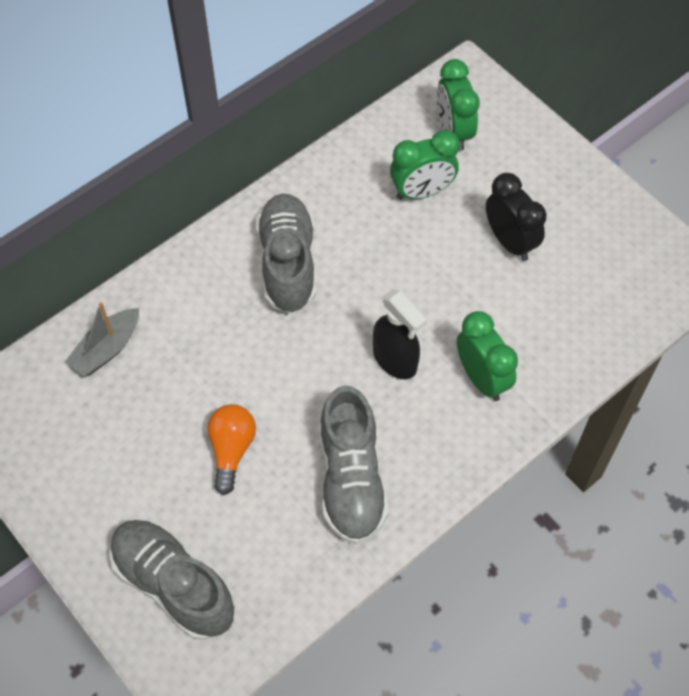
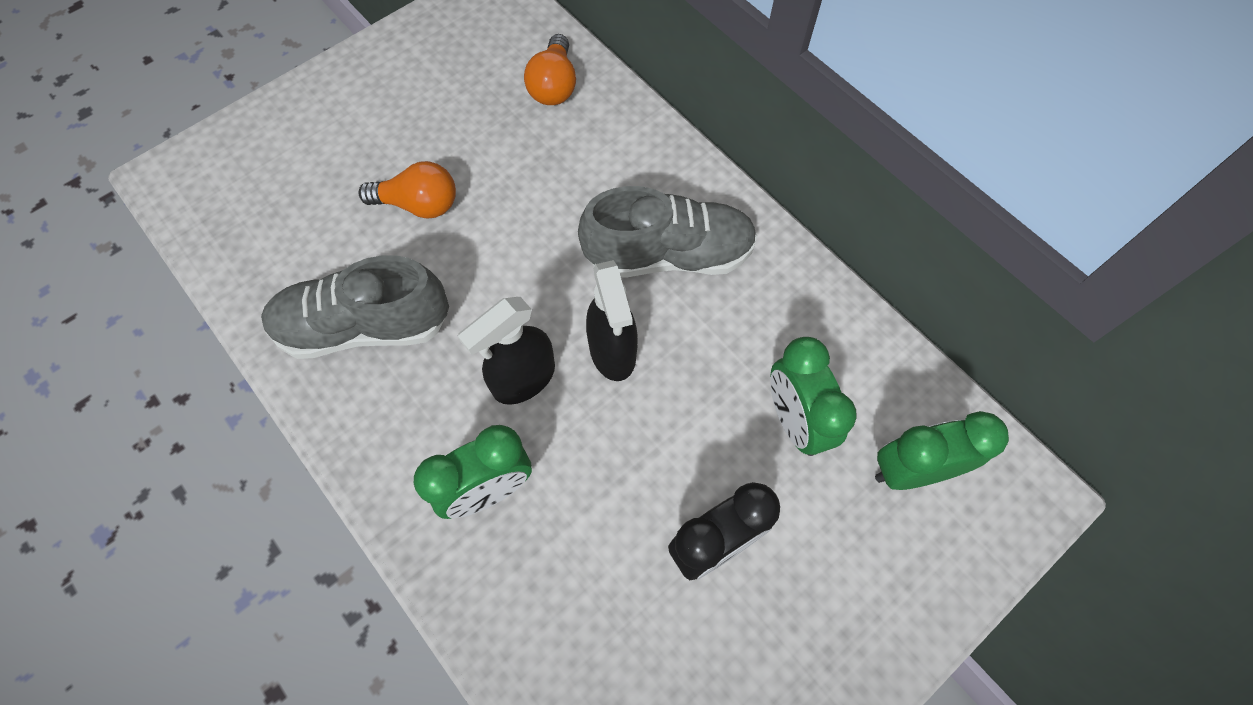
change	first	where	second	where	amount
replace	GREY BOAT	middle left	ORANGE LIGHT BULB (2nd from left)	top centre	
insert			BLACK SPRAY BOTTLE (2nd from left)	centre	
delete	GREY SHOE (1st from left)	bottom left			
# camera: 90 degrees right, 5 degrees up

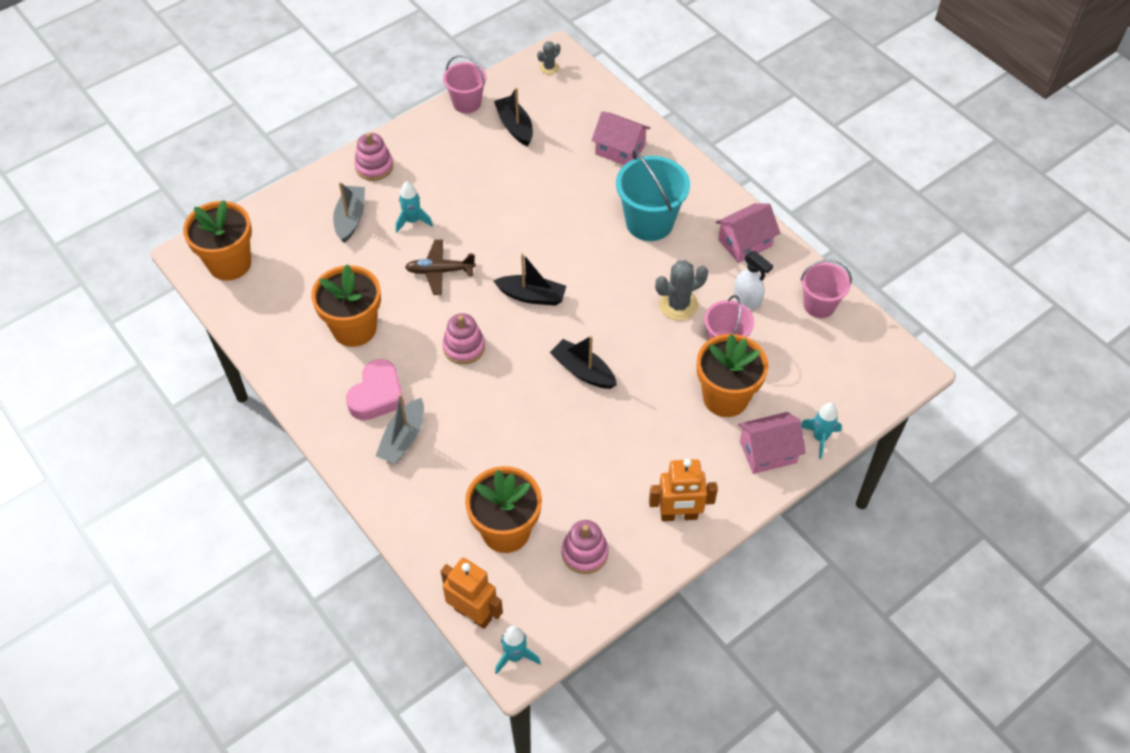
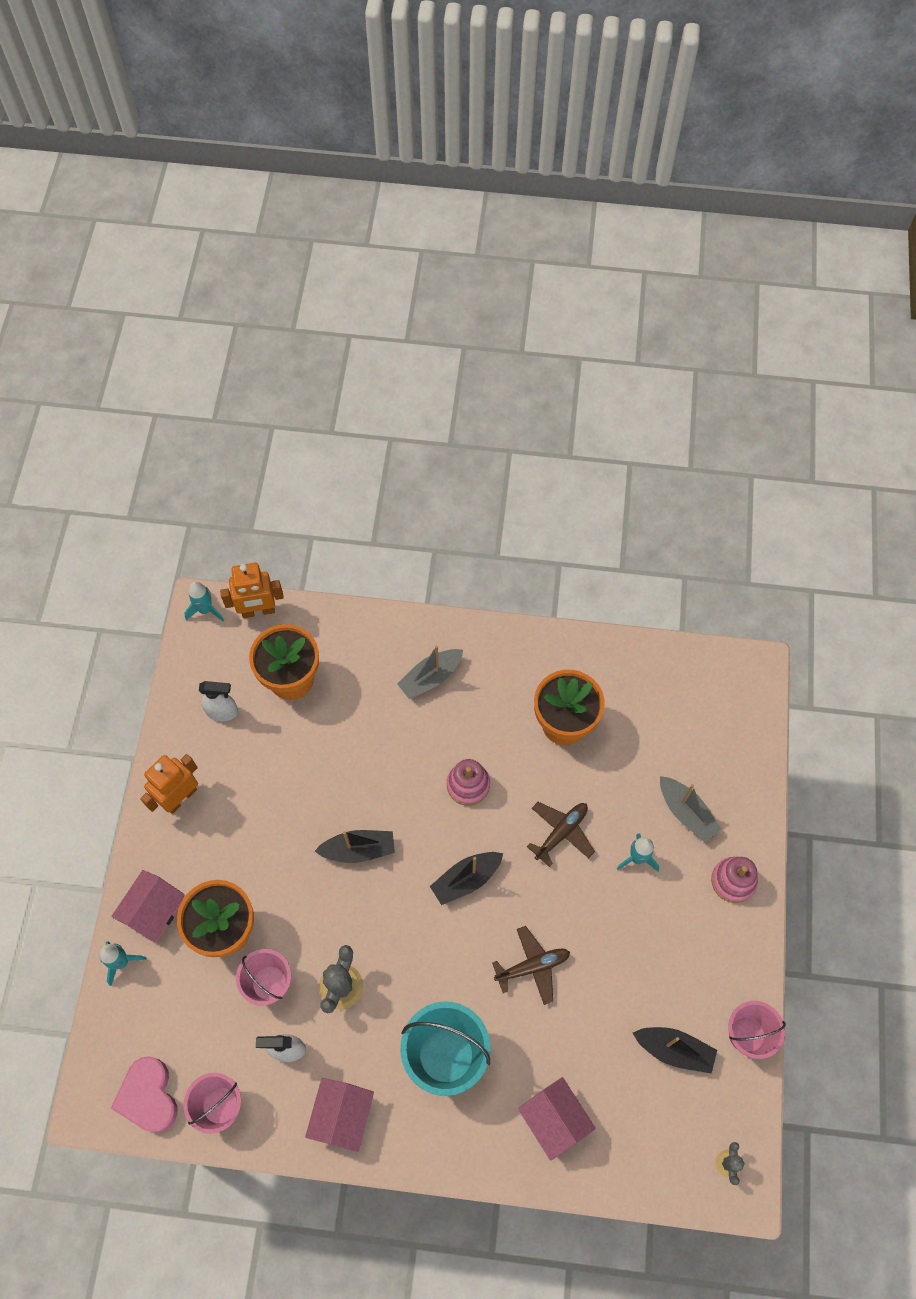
change	first	where	second	where	amount
move	PINK HEART	middle left		bottom left	
replace	PINK STACKING TOY (3rd from left)	bottom centre	WHITE SPRAY BOTTLE (1st from left)	middle left	
rotate	GREY BOAT (2nd from left in the first image)	centre	GREY BOAT (1st from left)	centre	105 degrees counterclockwise
insert			BROWN PLANE (1st from left)	bottom centre	
rotate	PINK HOUSE (1st from left in the first image)	top centre	PINK HOUSE (3rd from left)	bottom centre	75 degrees clockwise
delete	ORANGE FLOWER POT (1st from left)	top left			
# camera: 135 degrees right, 10 degrees up

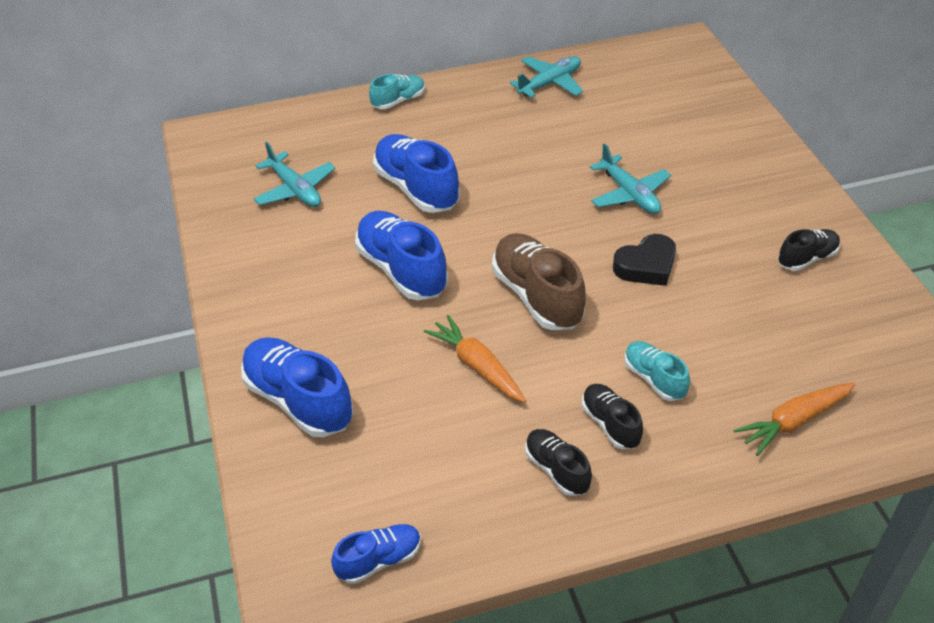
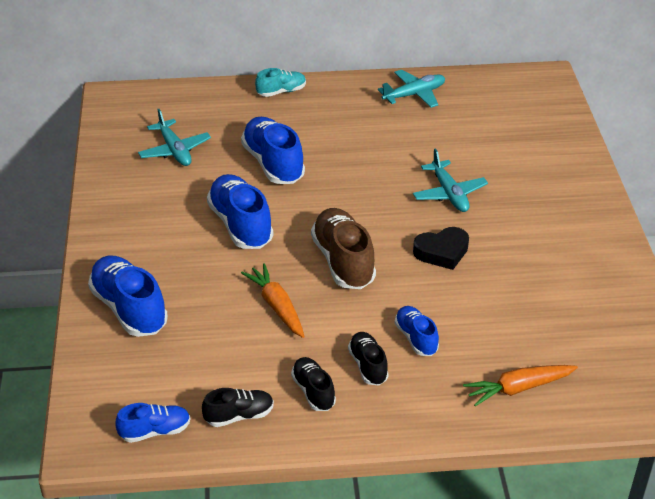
change	first	where	second	where	amount
move	BLACK SHOE (3rd from left in the first image)	middle right	BLACK SHOE (1st from left)	bottom centre	
recolor	TURQUOISE SHOE (2nd from left)	middle right	BLUE SHOE (5th from left)	centre	
# camera: 10 degrees right, 5 degrees down

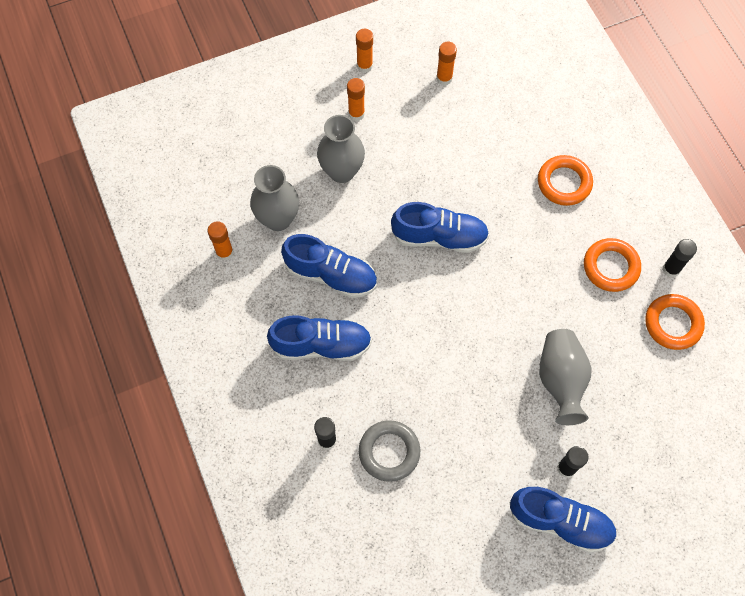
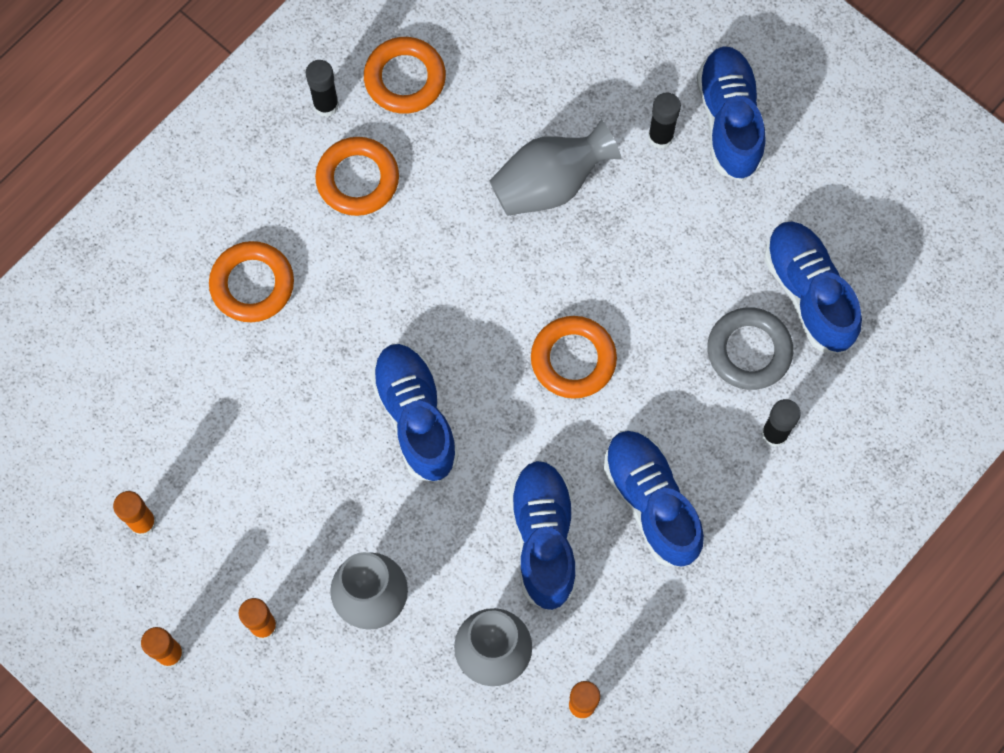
change	first	where	second	where	amount
insert			ORANGE RING (4th from left)	centre	
insert			BLUE SHOE (5th from left)	middle right	
# camera: 115 degrees left, 5 degrees up

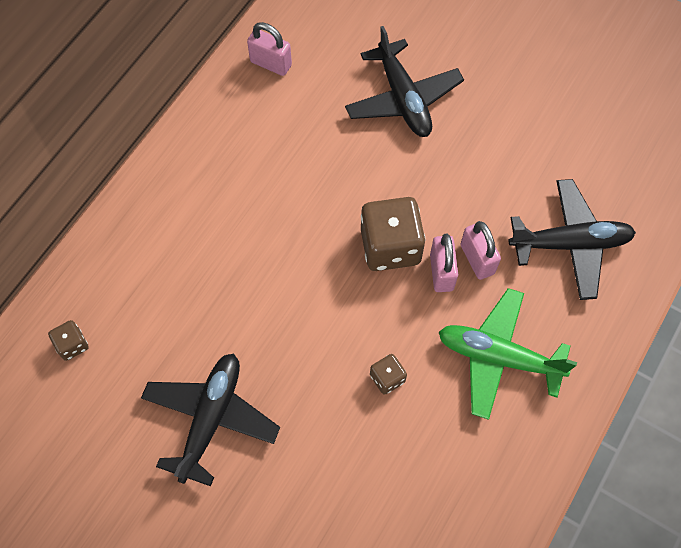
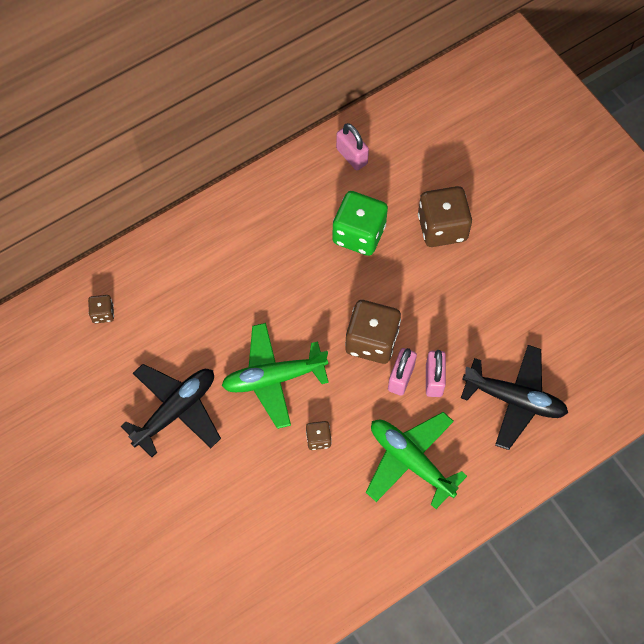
change	first	where	second	where	amount
insert			GREEN PLANE (1st from left)	centre	
insert			GREEN DICE	centre	
replace	BLACK PLANE (2nd from left)	top centre	BROWN DICE (4th from left)	middle right	
# camera: 25 degrees right, 0 degrees up

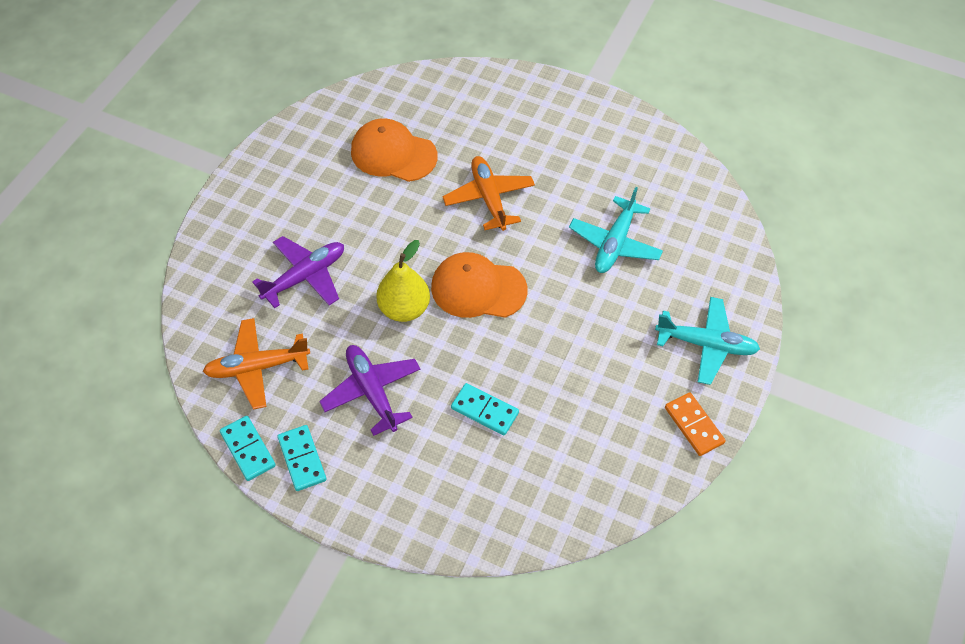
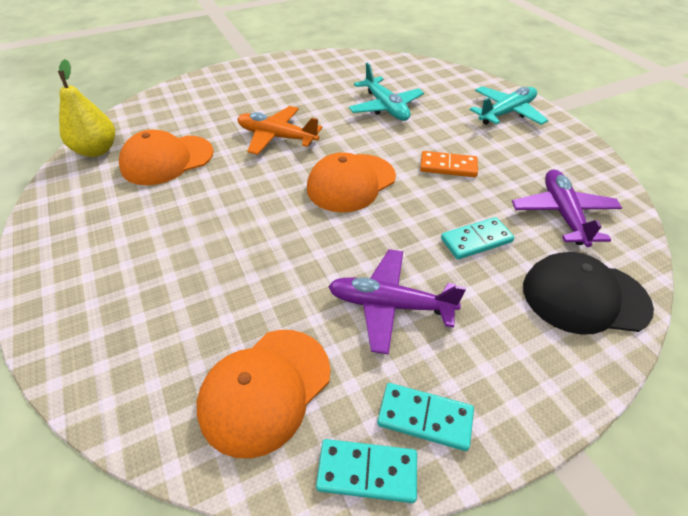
change	first	where	second	where	amount
move	YELLOW PEAR	centre		top left	
replace	ORANGE PLANE (1st from left)	middle left	ORANGE CAP (2nd from left)	bottom centre	
move	ORANGE DOMINO	middle right		top centre	
move	PURPLE PLANE (1st from left in the first image)	middle left	PURPLE PLANE (2nd from left)	middle right	
insert			BLACK CAP	middle right	
# camera: 50 degrees left, 10 degrees down

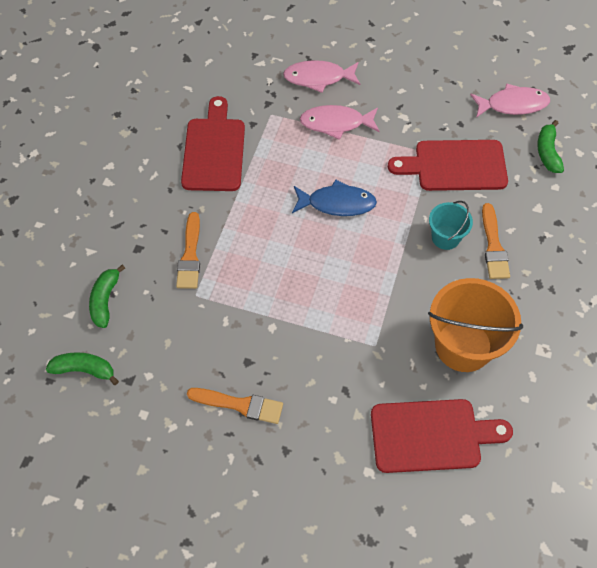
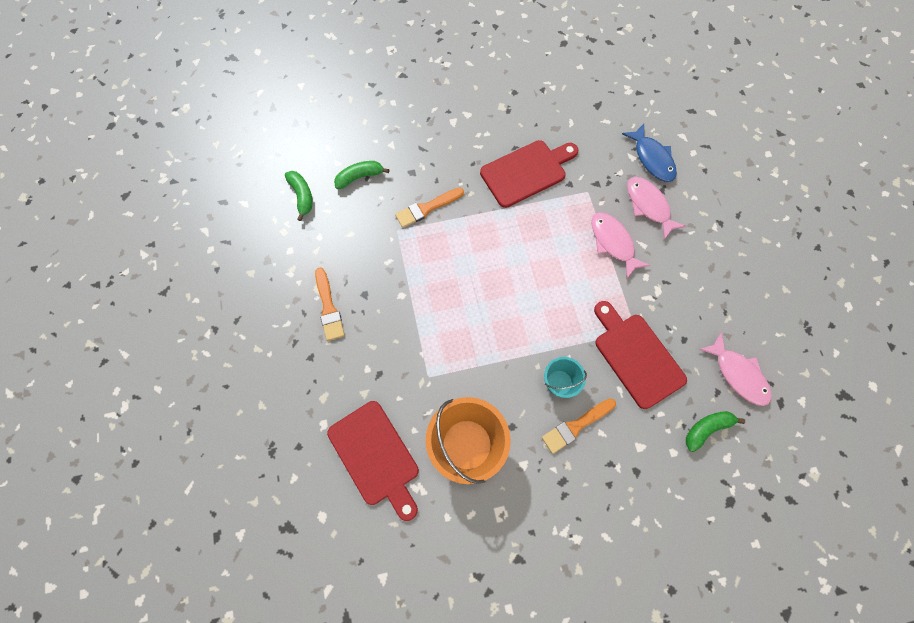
change	first	where	second	where	amount
move	BLUE FISH	centre		top right	
# camera: 60 degrees right, 10 degrees up

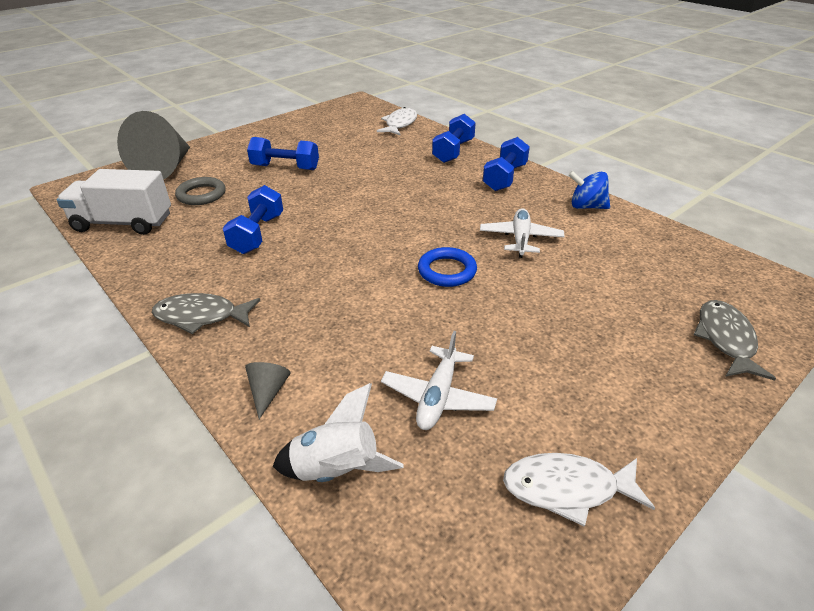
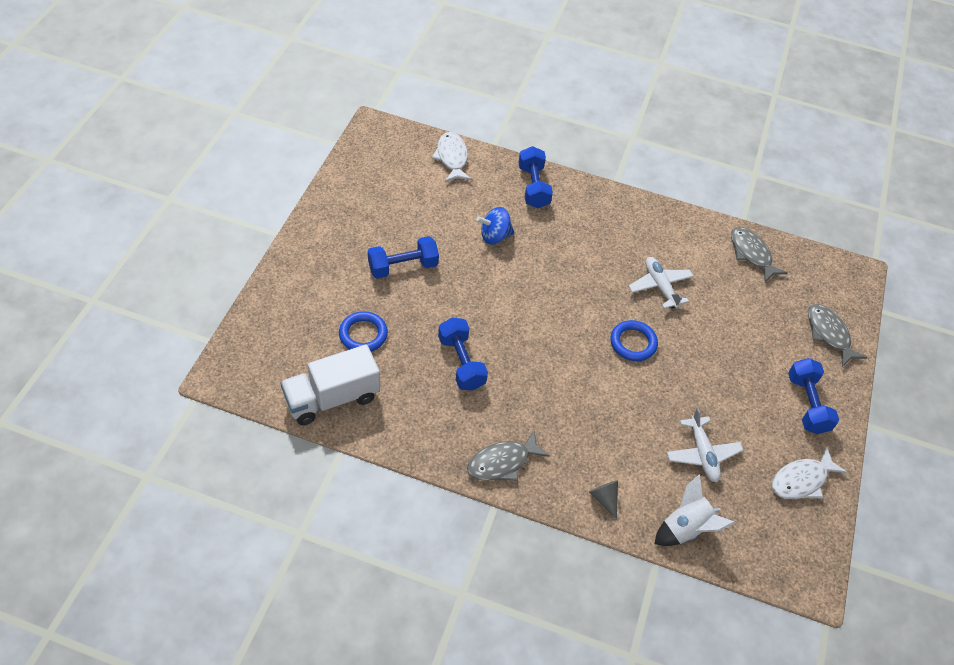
change	first	where	second	where	amount
recolor	GREY RING	top left	BLUE RING (1st from left)	centre	
move	BLUE SPINNING TOP	top right		centre	
insert			GREY FISH (2nd from left)	middle right	
move	BLUE DUMBBELL (4th from left)	top centre		middle right	
delete	GREY CONE (1st from left)	top left			
# camera: 35 degrees left, 15 degrees up

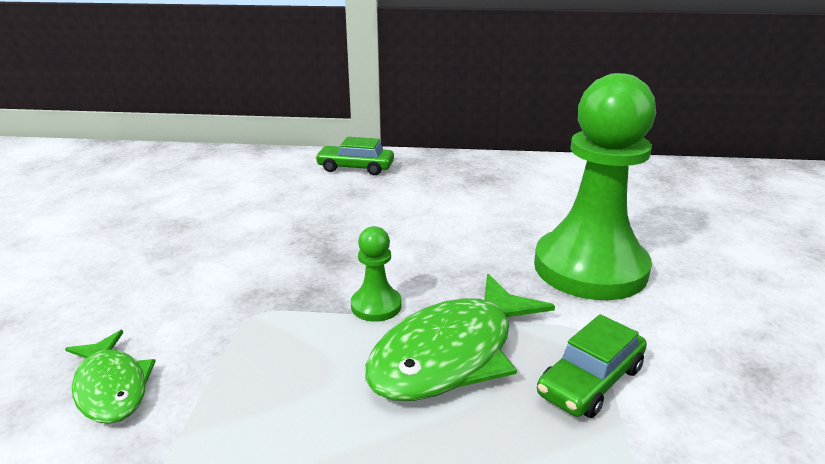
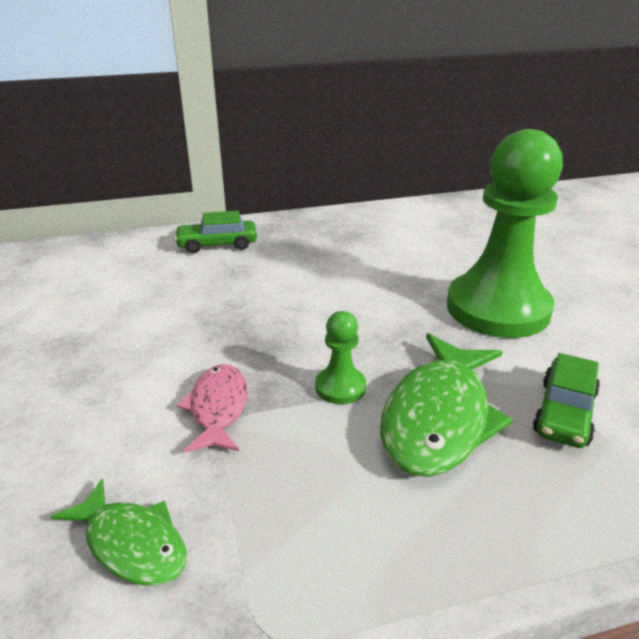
change	first	where	second	where	amount
insert			PINK FISH	middle left	
# camera: 20 degrees left, 5 degrees up

